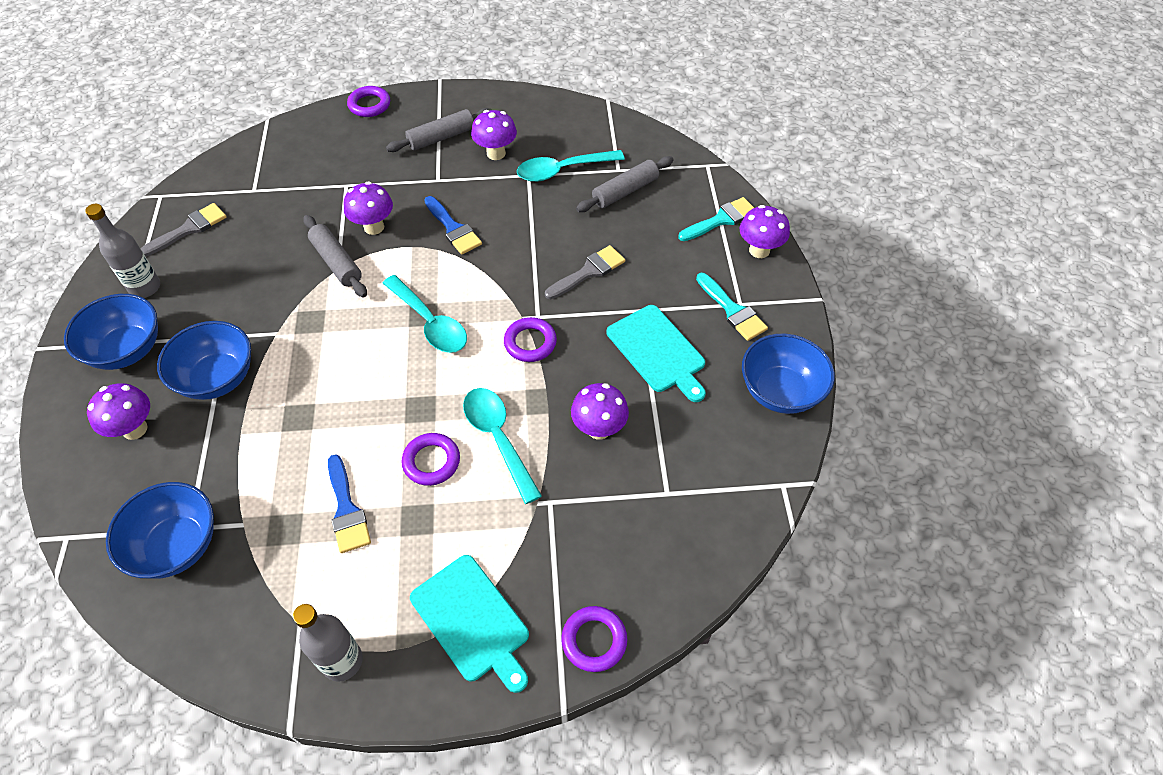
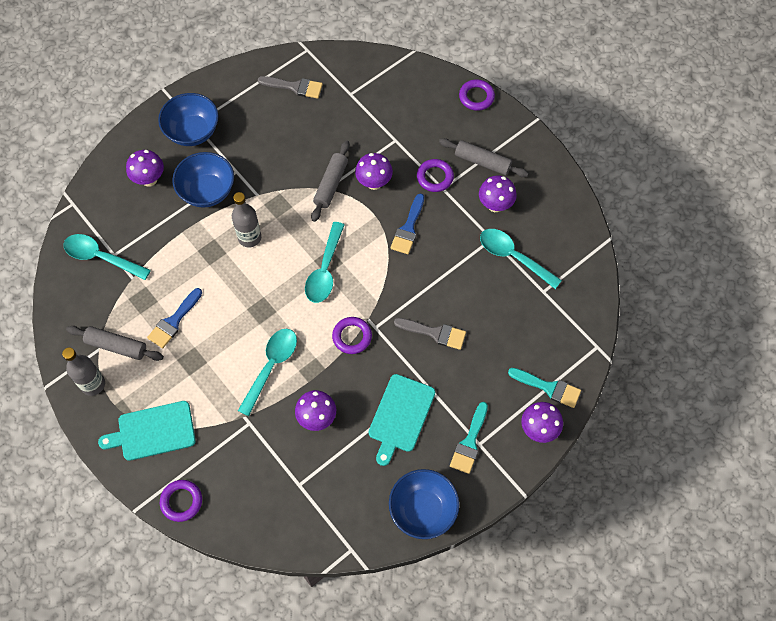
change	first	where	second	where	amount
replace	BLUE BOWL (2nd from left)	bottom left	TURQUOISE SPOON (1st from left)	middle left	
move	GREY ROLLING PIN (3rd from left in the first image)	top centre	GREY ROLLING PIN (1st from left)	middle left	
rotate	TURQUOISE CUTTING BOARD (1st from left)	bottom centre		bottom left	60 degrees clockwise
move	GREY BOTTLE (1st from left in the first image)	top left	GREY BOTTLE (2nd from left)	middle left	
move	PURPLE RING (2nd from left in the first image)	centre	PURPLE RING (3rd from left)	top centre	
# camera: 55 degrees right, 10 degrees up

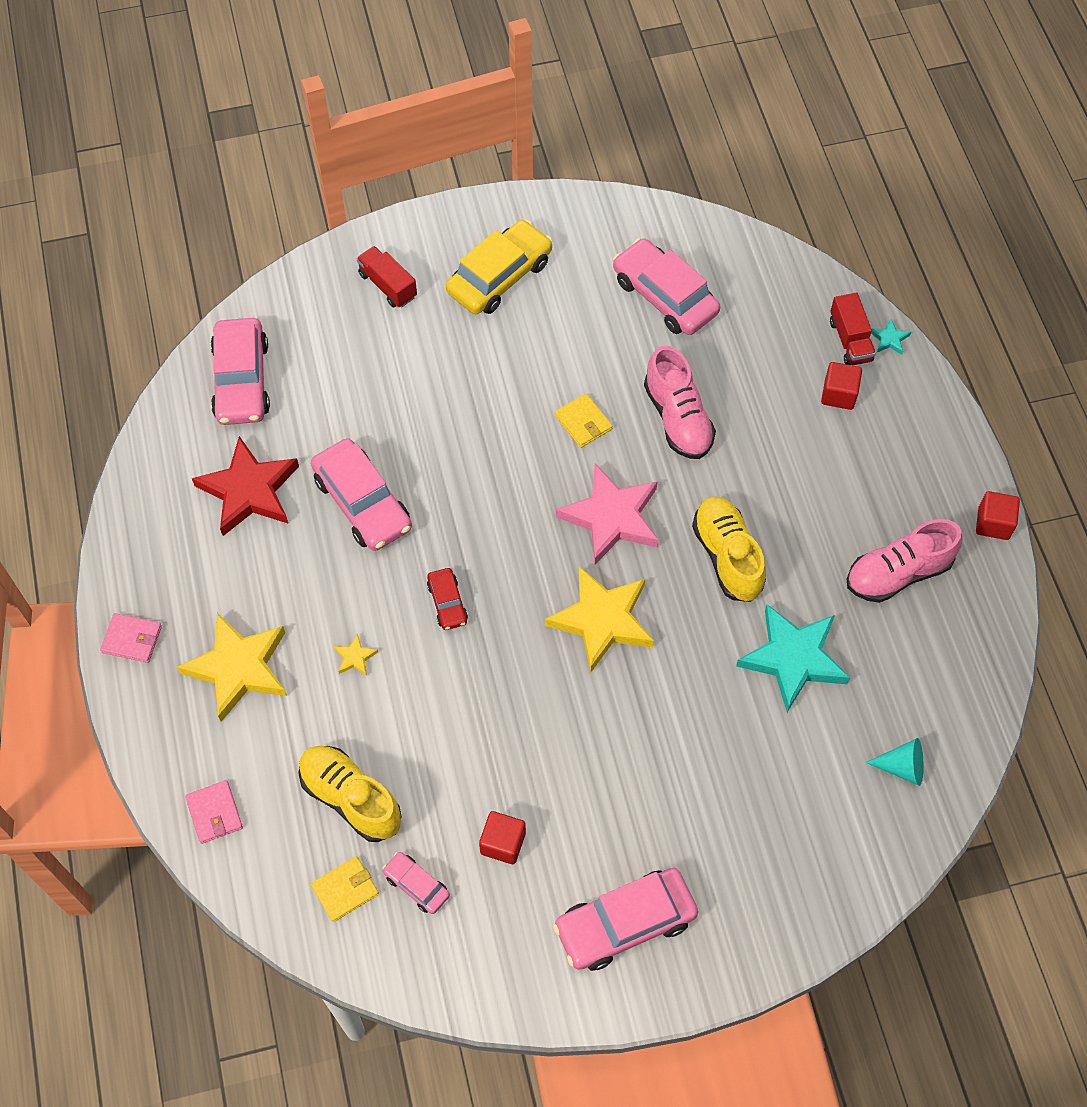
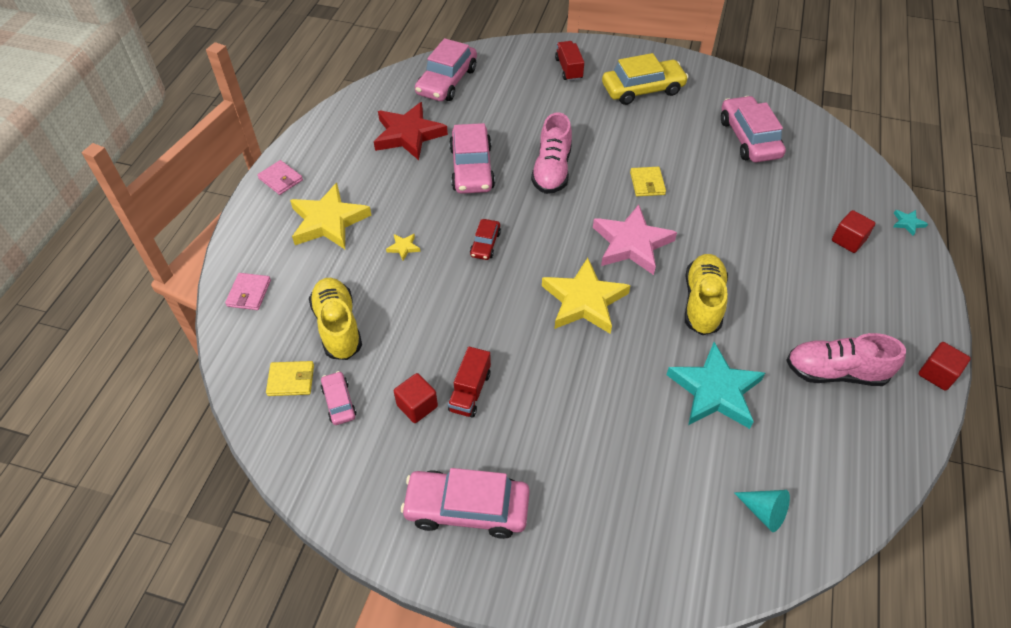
change	first	where	second	where	amount
move	RED TRUCK (2nd from left in the first image)	top right	RED TRUCK (1st from left)	centre	
move	PINK SHOE (1st from left)	centre		top centre	
# camera: 30 degrees right, 10 degrees down

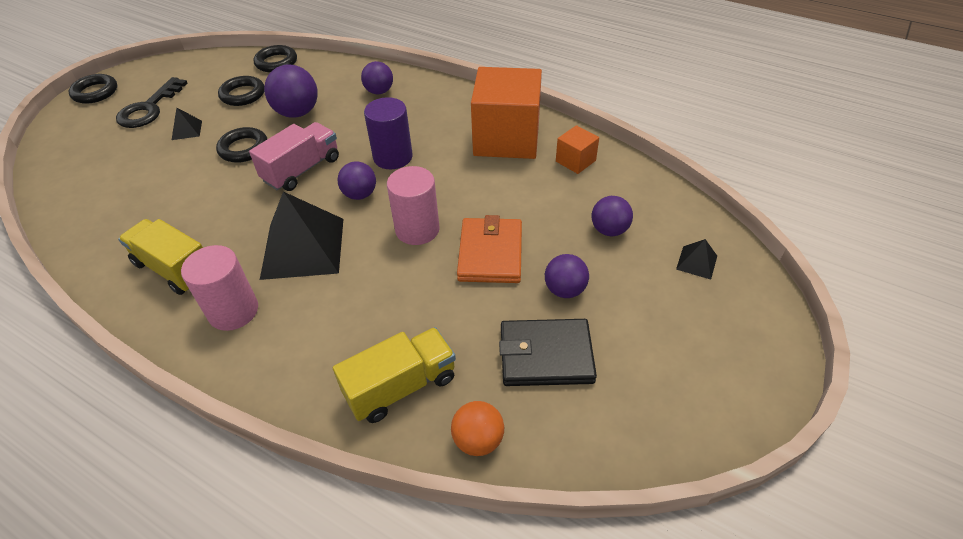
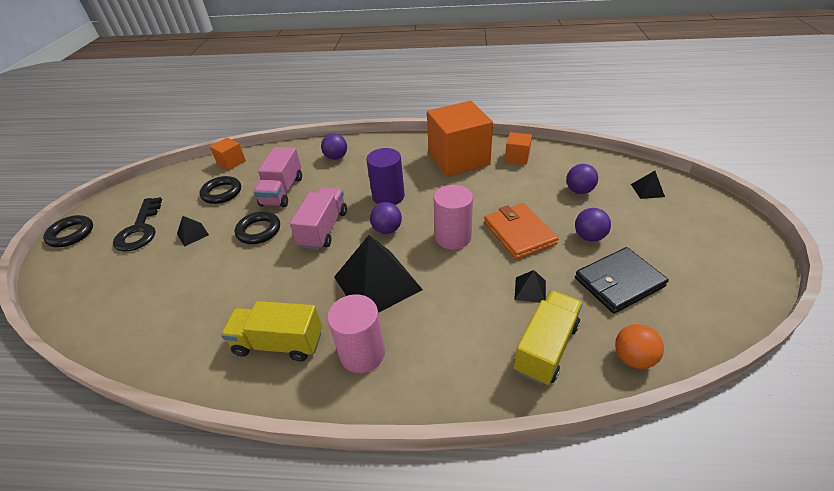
change	first	where	second	where	amount
replace	BLACK RING (4th from left)	top left	ORANGE CUBE (1st from left)	top left	
replace	PURPLE BALL (1st from left)	top left	PINK TRUCK (1st from left)	middle left	
insert			BLACK PYRAMID (3rd from left)	centre	
# camera: 25 degrees left, 5 degrees down

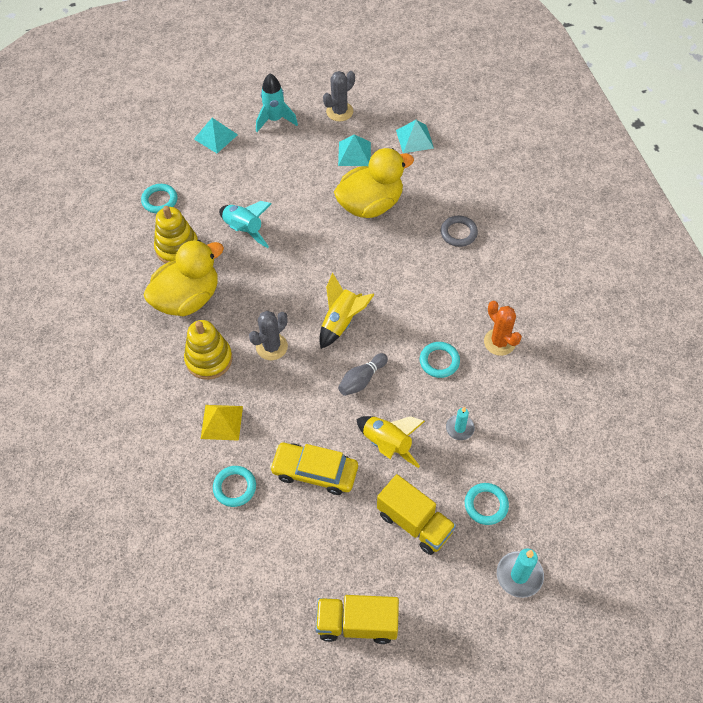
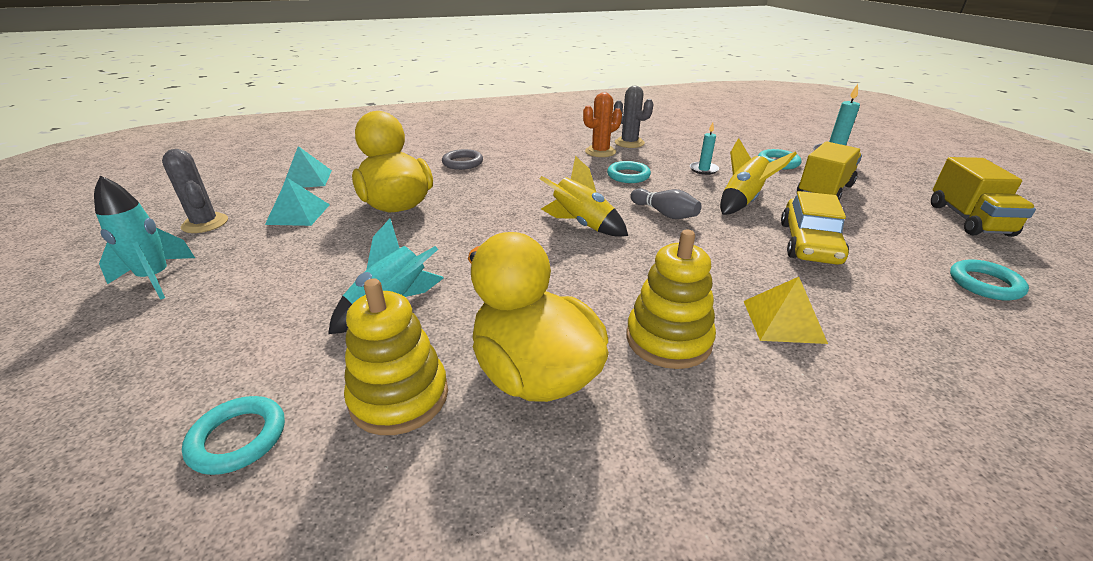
change	first	where	second	where	amount
move	GREY CACTUS (1st from left in the first image)	centre	GREY CACTUS (2nd from left)	top centre	
move	TURQUOISE RING (2nd from left in the first image)	bottom left	TURQUOISE RING (4th from left)	middle right	
delete	TURQUOISE PYRAMID (1st from left)	top left			
# camera: 90 degrees left, 25 degrees down

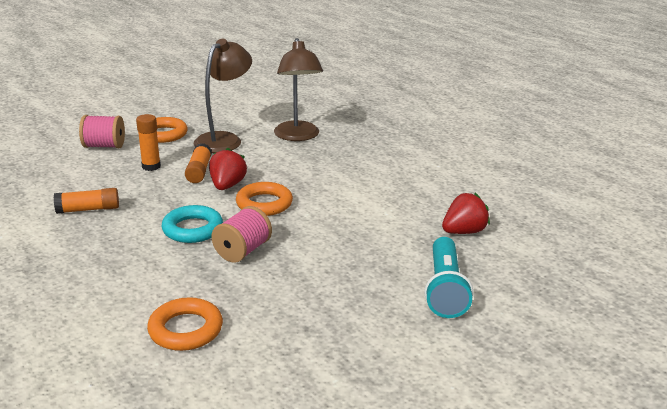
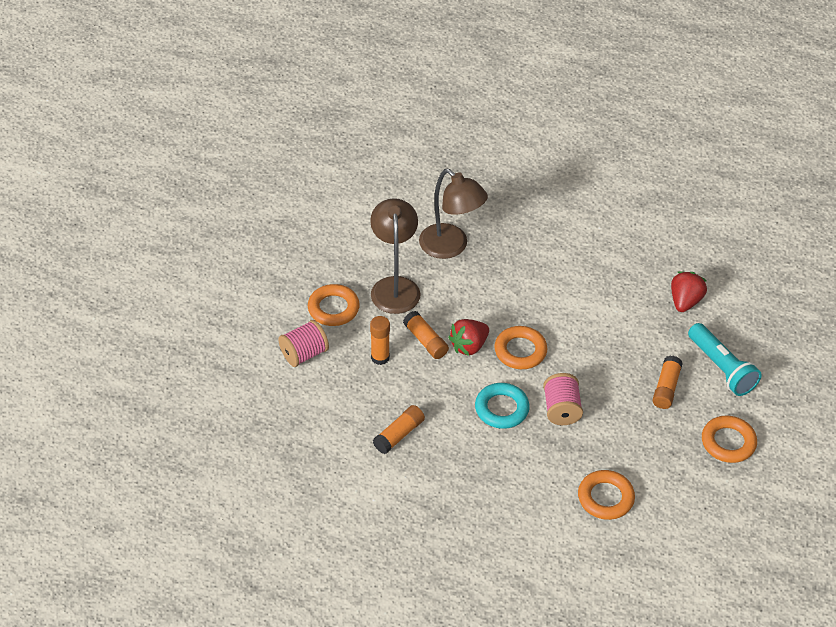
change	first	where	second	where	amount
rotate	RED STRAWBERRY (1st from left)	centre		centre	105 degrees counterclockwise
insert			ORANGE GLUE STICK (4th from left)	middle right	
insert			ORANGE RING (4th from left)	bottom right	
# camera: 35 degrees left, 20 degrees up

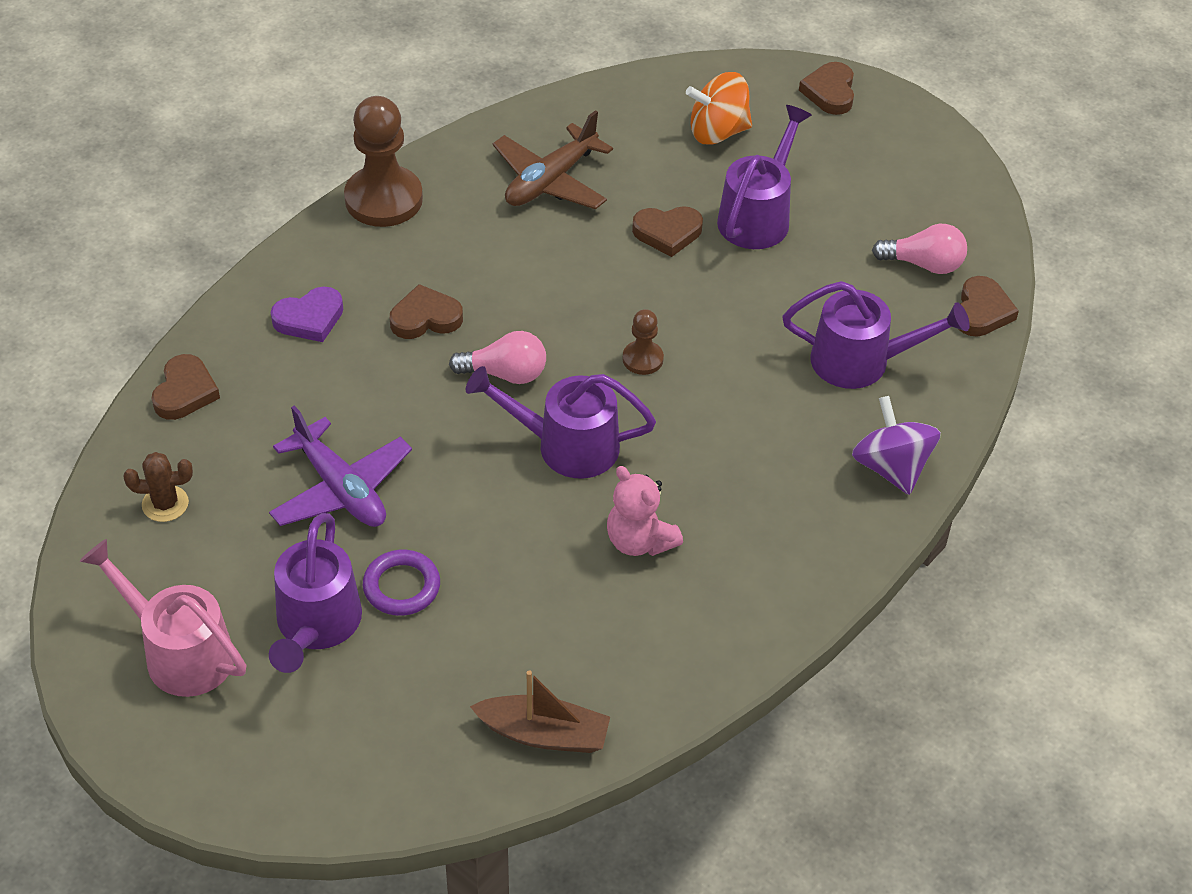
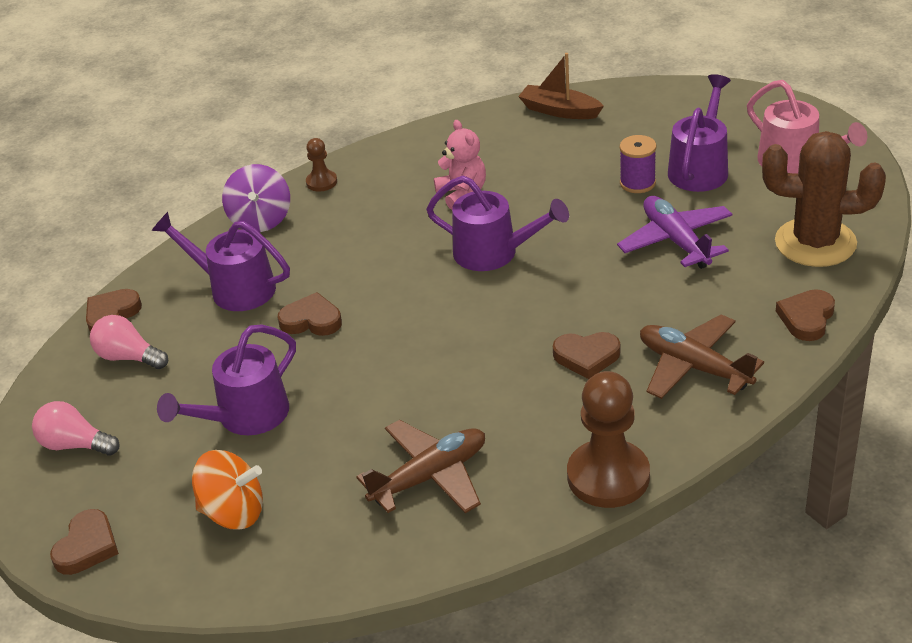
change	first	where	second	where	amount
move	PINK LIGHT BULB (1st from left)	centre		middle left	
move	BROWN HEART (3rd from left)	top centre		centre	
move	BROWN PAWN (2nd from left in the first image)	centre	BROWN PAWN (1st from left)	top centre	
replace	PURPLE RING	centre	PURPLE SPOOL	top right	
replace	PURPLE HEART	middle left	BROWN PLANE (2nd from left)	middle right	
resize	BROWN CACTUS	middle left		top right	x2.19
# camera: 160 degrees left, 10 degrees down

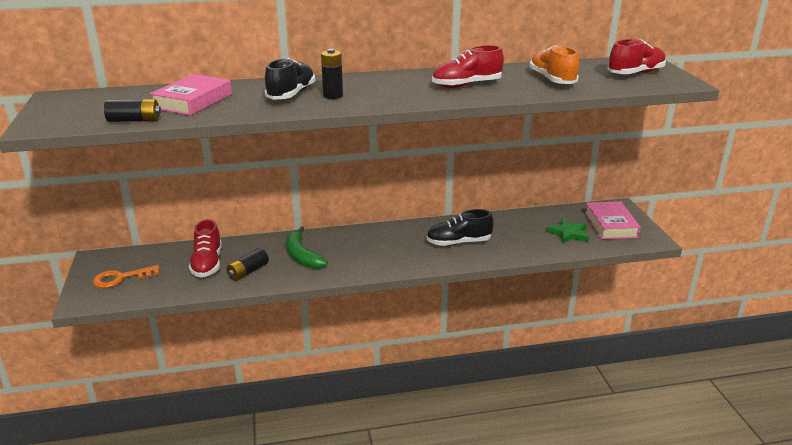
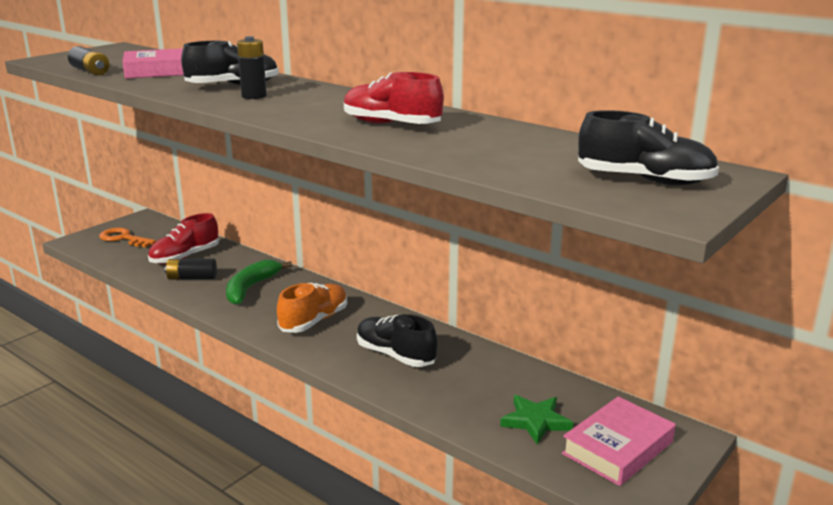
change	first	where	second	where	amount
move	ORANGE SHOE	top right		centre	
recolor	RED SHOE (3rd from left)	top right	BLACK SHOE (3rd from left)	top right	
# camera: 50 degrees right, 5 degrees down

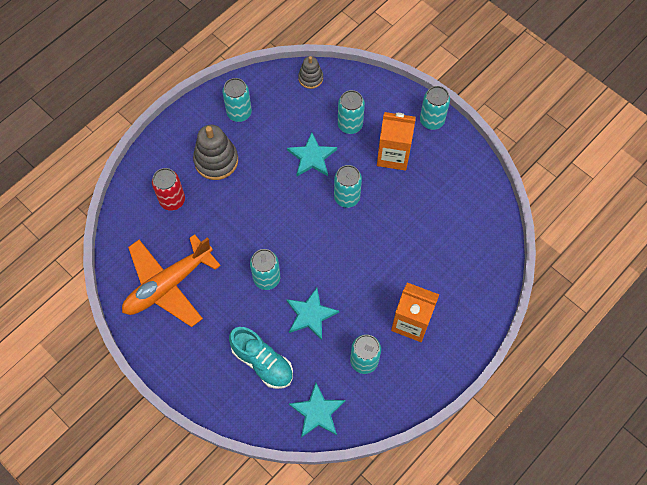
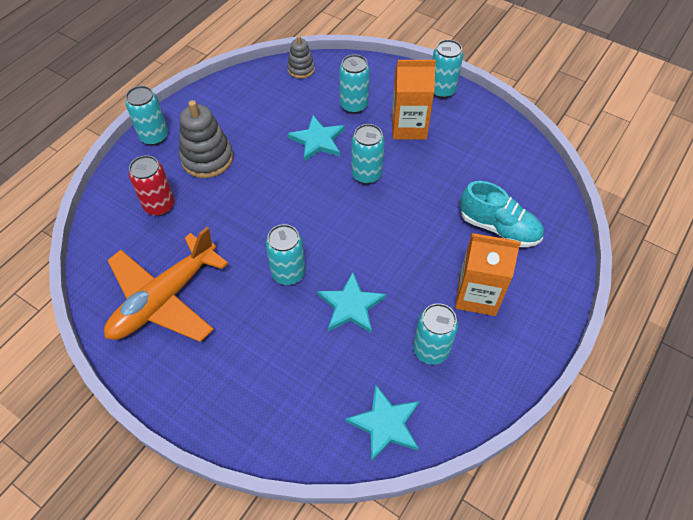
change	first	where	second	where	amount
move	TURQUOISE CAN (1st from left)	top centre		top left	
move	TURQUOISE SHOE	bottom centre		middle right	
# camera: 10 degrees left, 10 degrees down

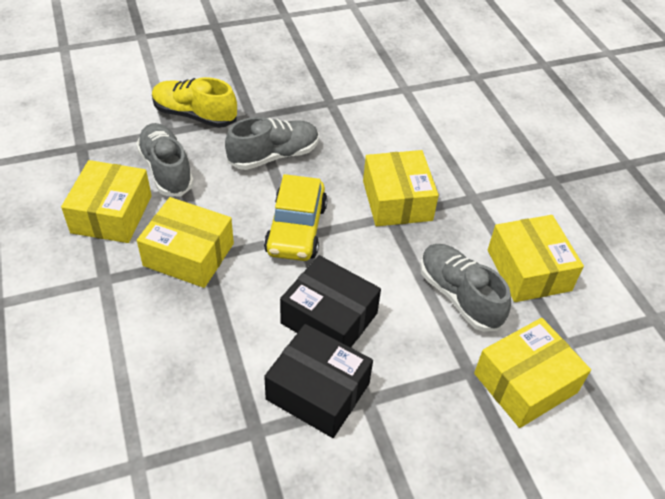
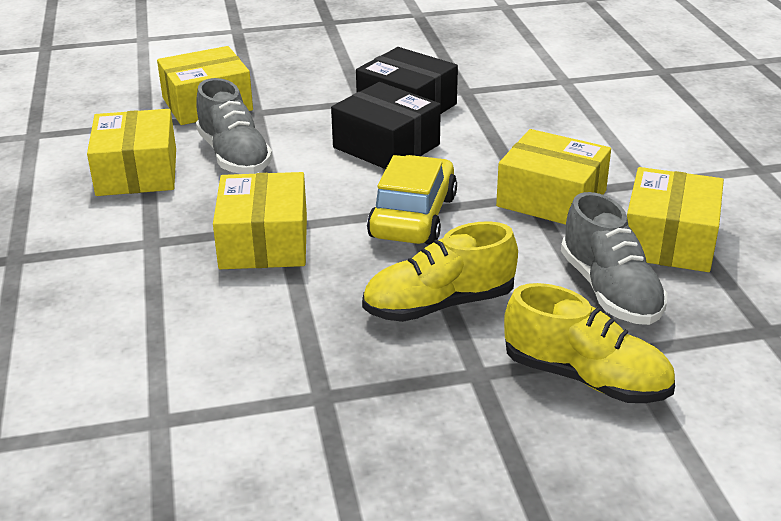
change	first	where	second	where	amount
recolor	GREY SHOE (2nd from left)	top centre	YELLOW SHOE (1st from left)	centre	
# camera: 170 degrees left, 15 degrees down

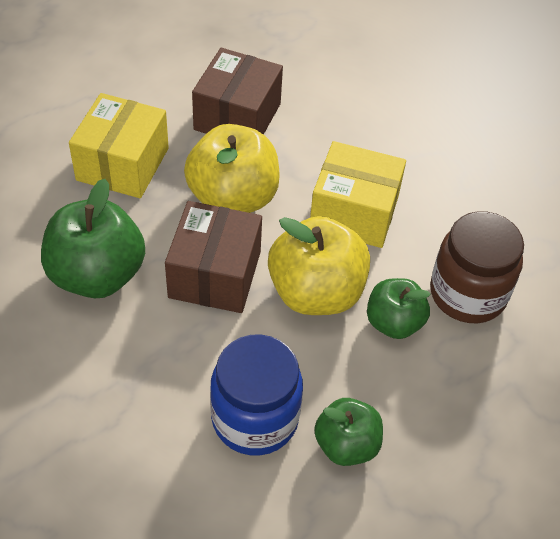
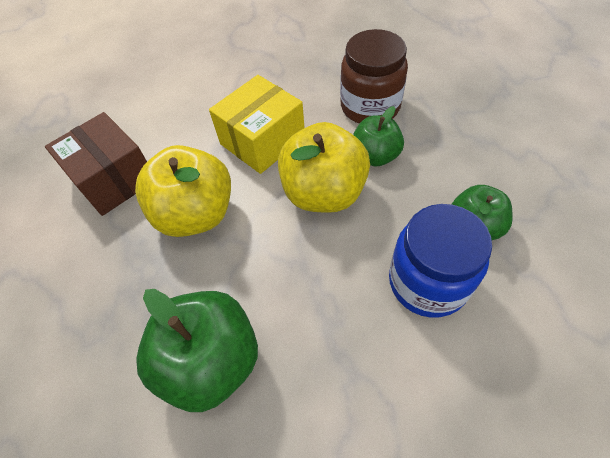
change	first	where	second	where	amount
delete	YELLOW BOX (1st from left)	top left			
delete	BROWN BOX (1st from left)	centre			
# camera: 55 degrees left, 5 degrees up

